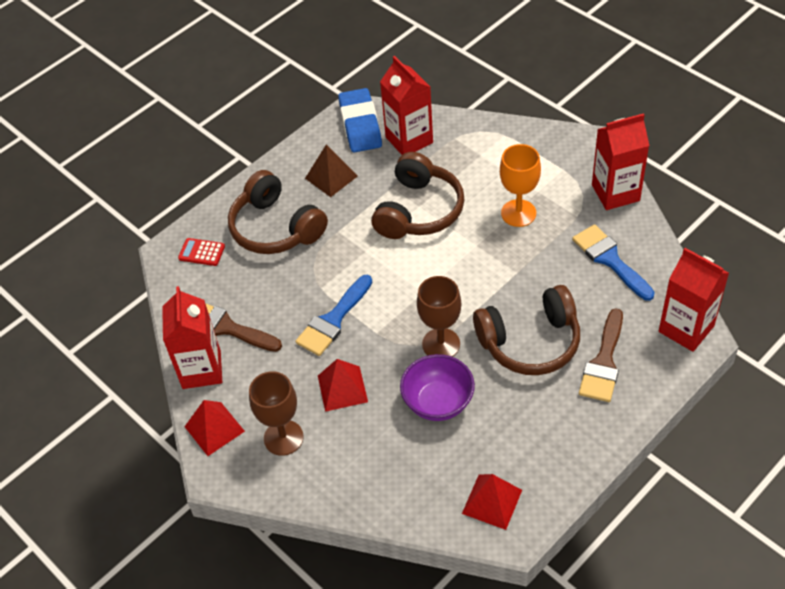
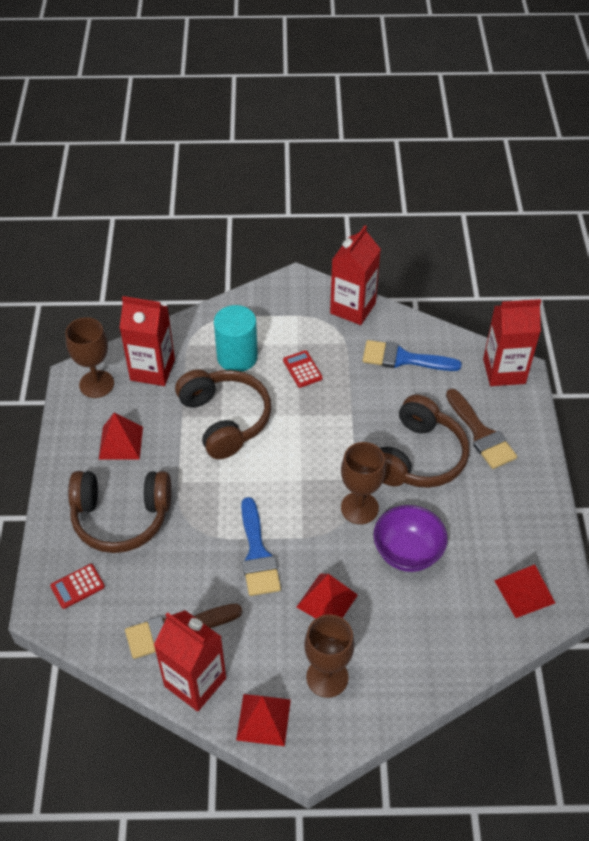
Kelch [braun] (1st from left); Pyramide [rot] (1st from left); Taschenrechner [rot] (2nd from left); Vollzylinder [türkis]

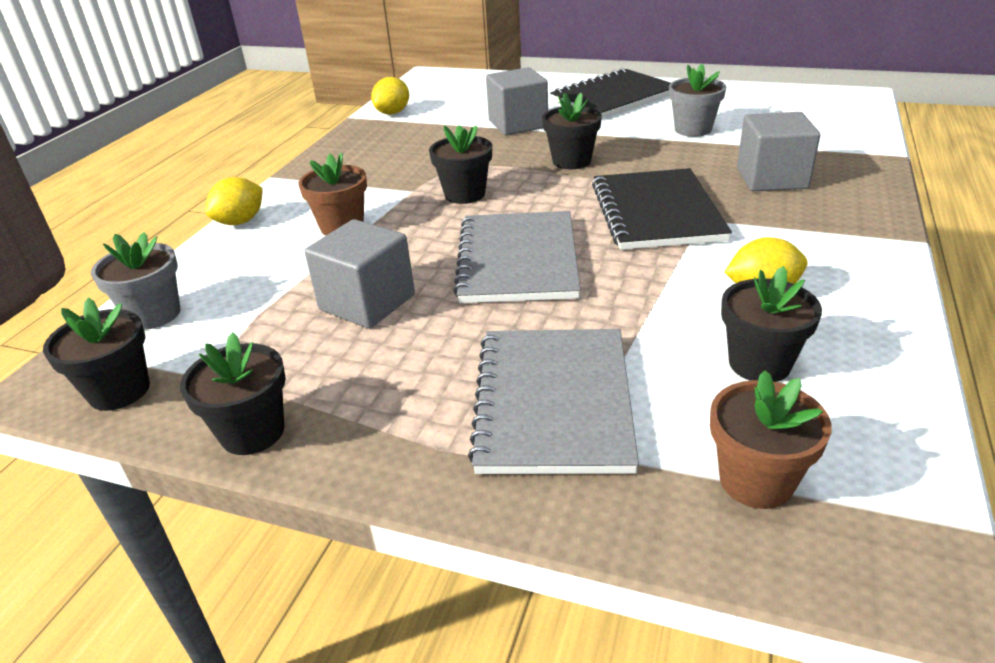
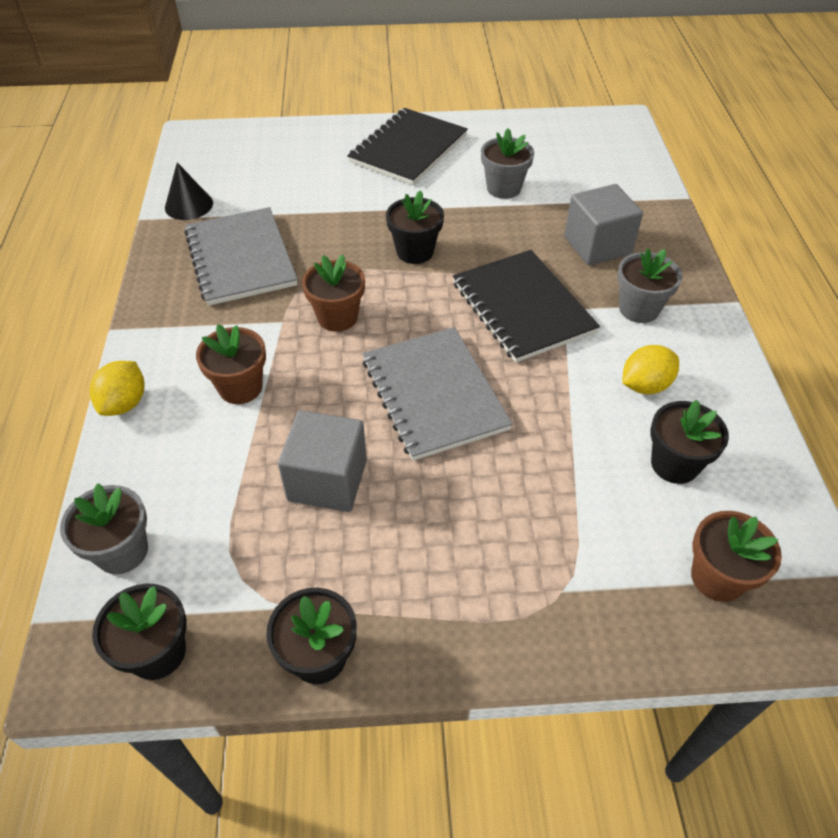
Kubus [grau] (2nd from left in the first image); Kegel [schwarz]; Blumentopf [braun] (2nd from left); Notizbuch [grau] (1st from left); Blumentopf [grau] (3rd from left)

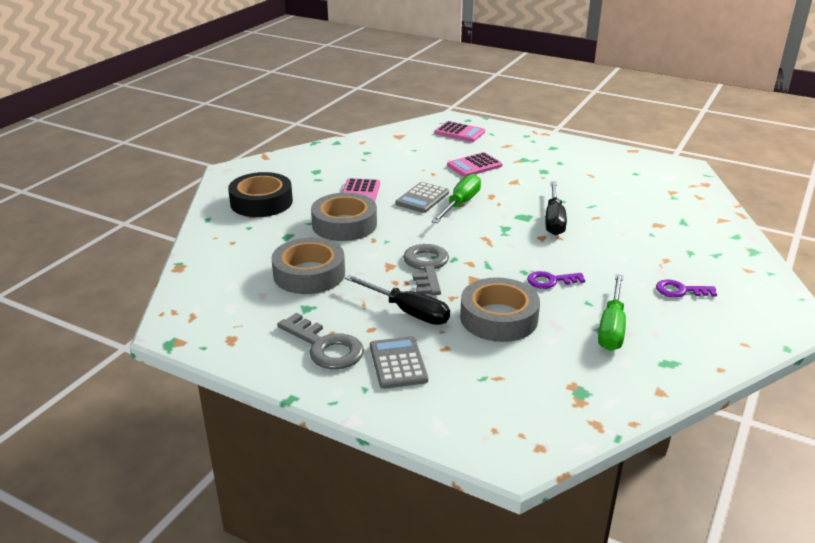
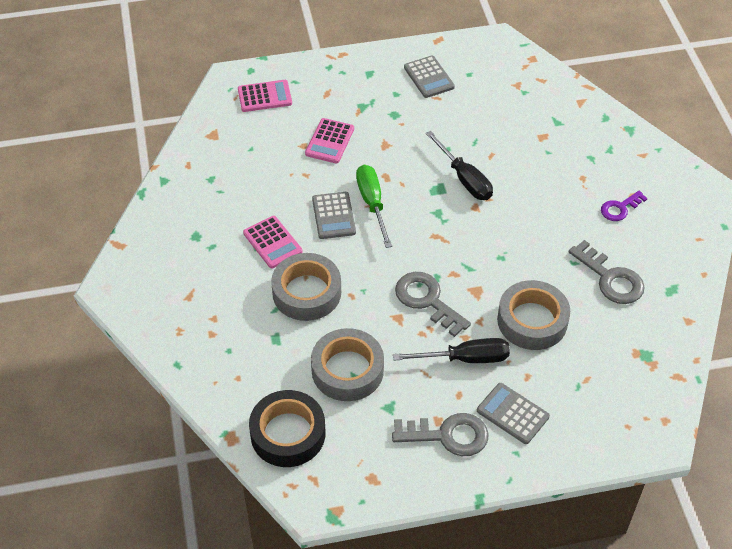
Klebeband [schwarz]; Schlüssel [lila] (1st from left in the first image); Schlüssel [grau] (3rd from left); Taschenrechner [grau] (2nd from left)

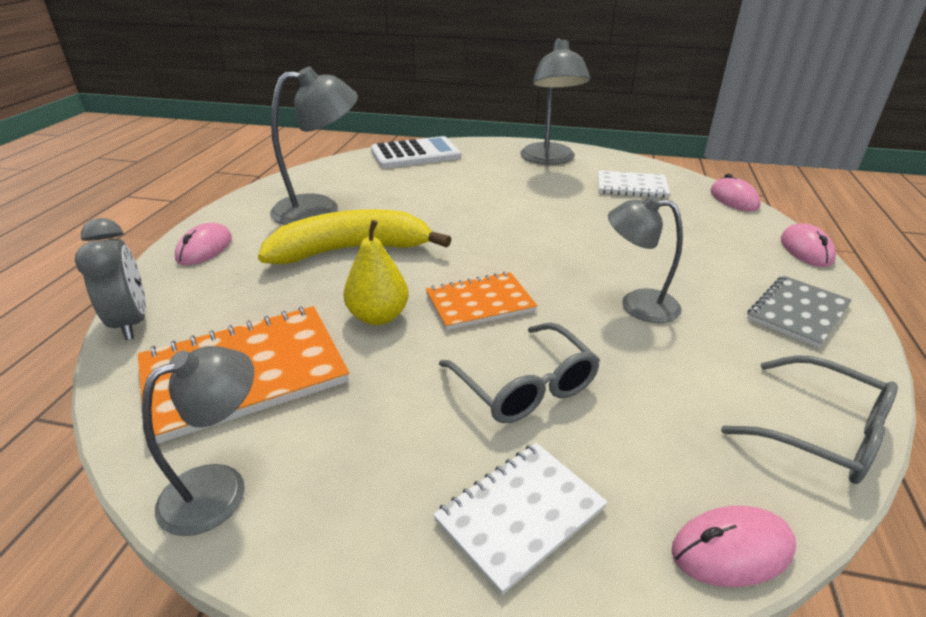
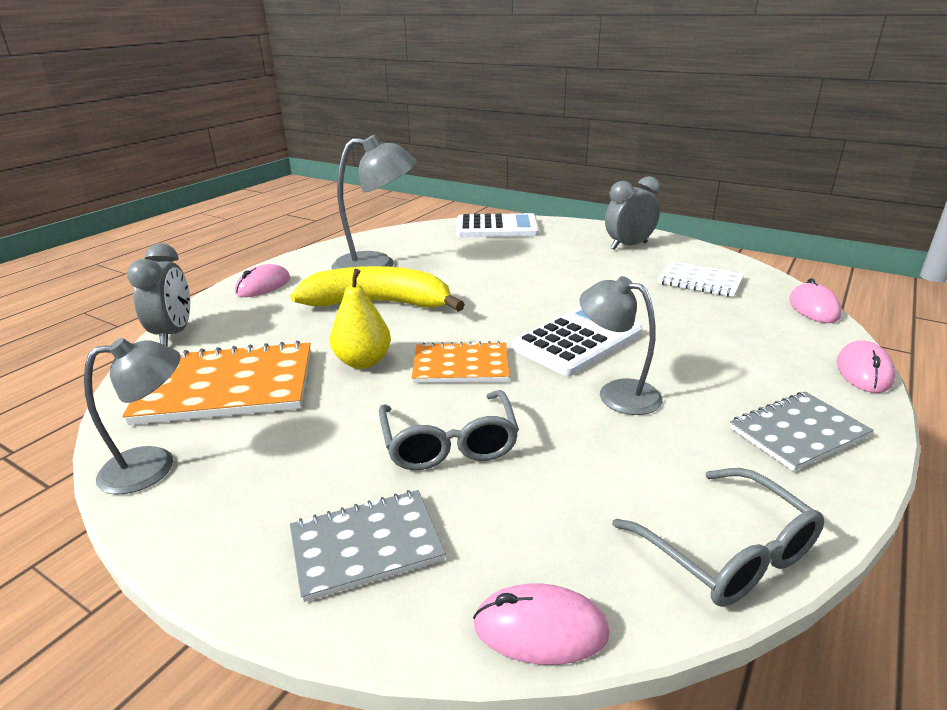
Wecker [grau] (2nd from left); Notizbuch [grau] (1st from left); Taschenrechner [weiß] (2nd from left)

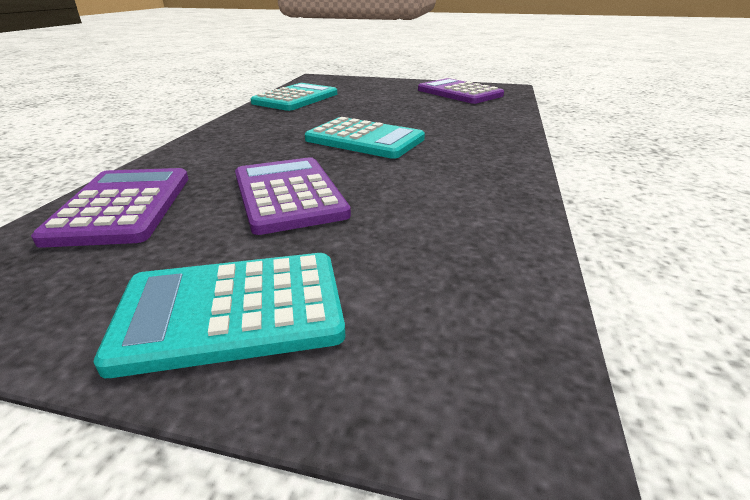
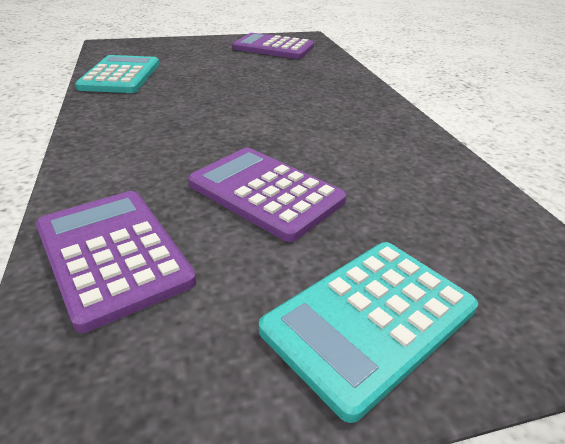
Taschenrechner [türkis] (3rd from left in the first image)

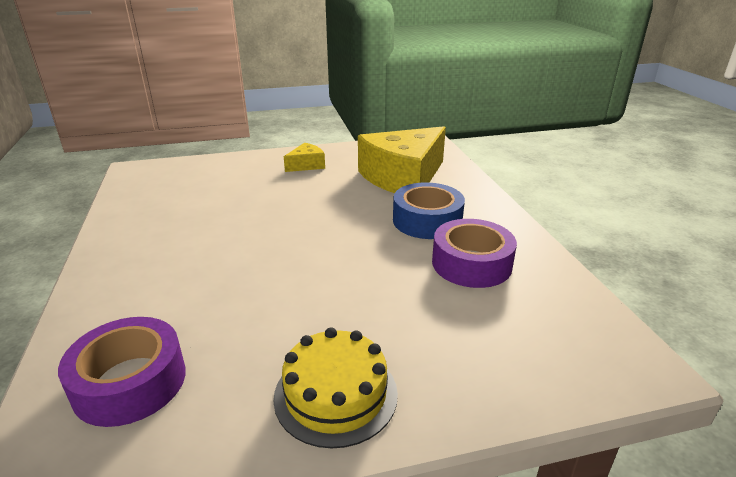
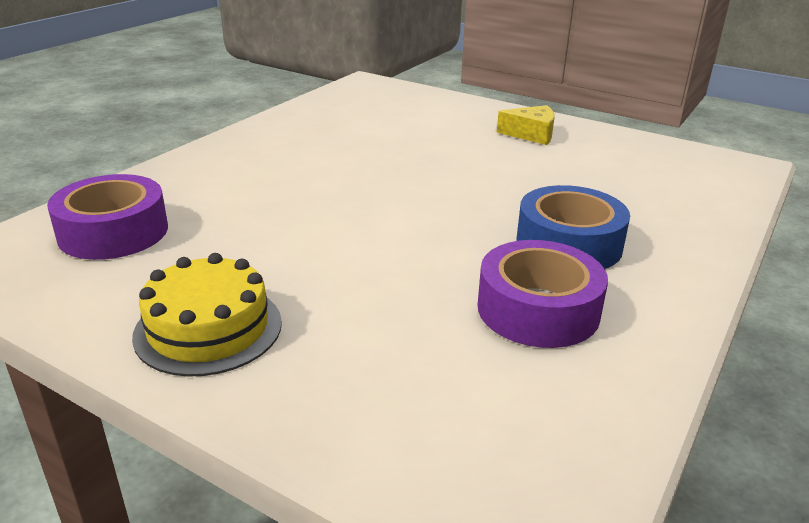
Käse [gelb] (2nd from left in the first image)

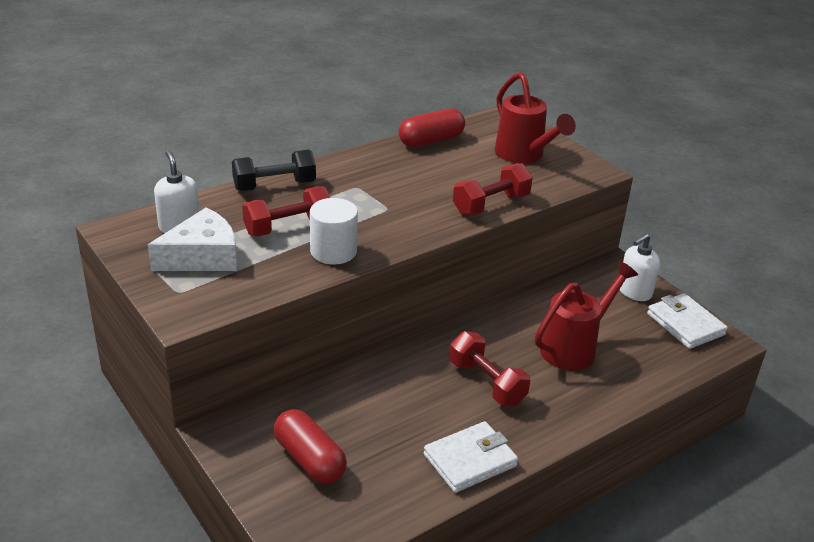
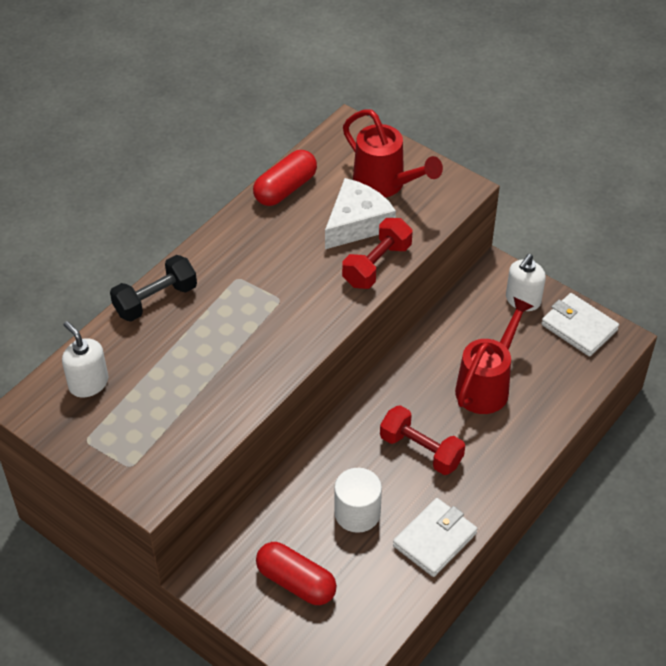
Hantel [rot] (1st from left in the first image); Vollzylinder [weiß]; Käse [weiß]

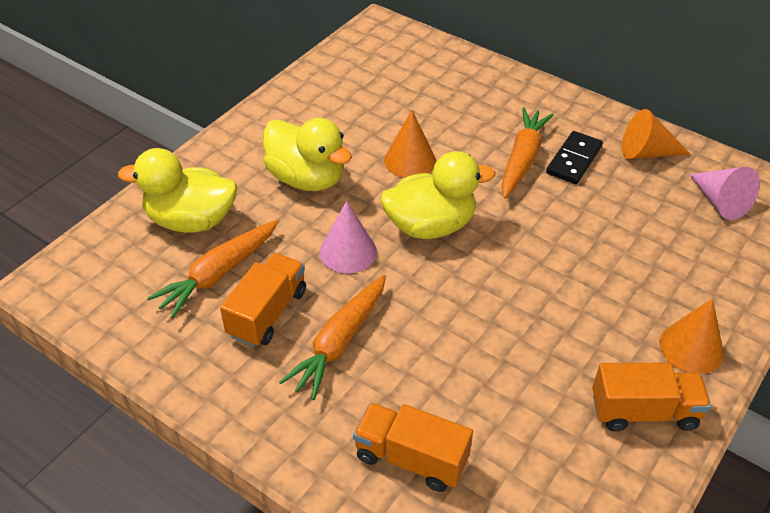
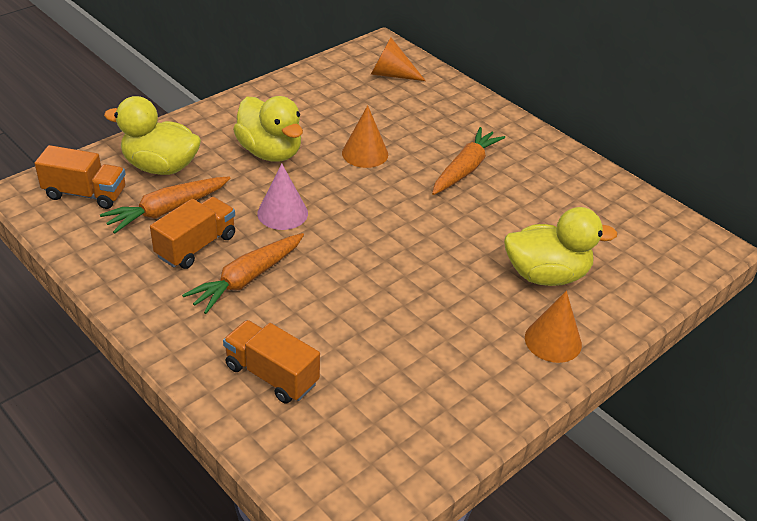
Kegel [orange] (2nd from left); Dominostein [schwarz]; Ente [gelb] (3rd from left); Kegel [rosa] (2nd from left in the first image); Lastwagen [orange] (1st from left)

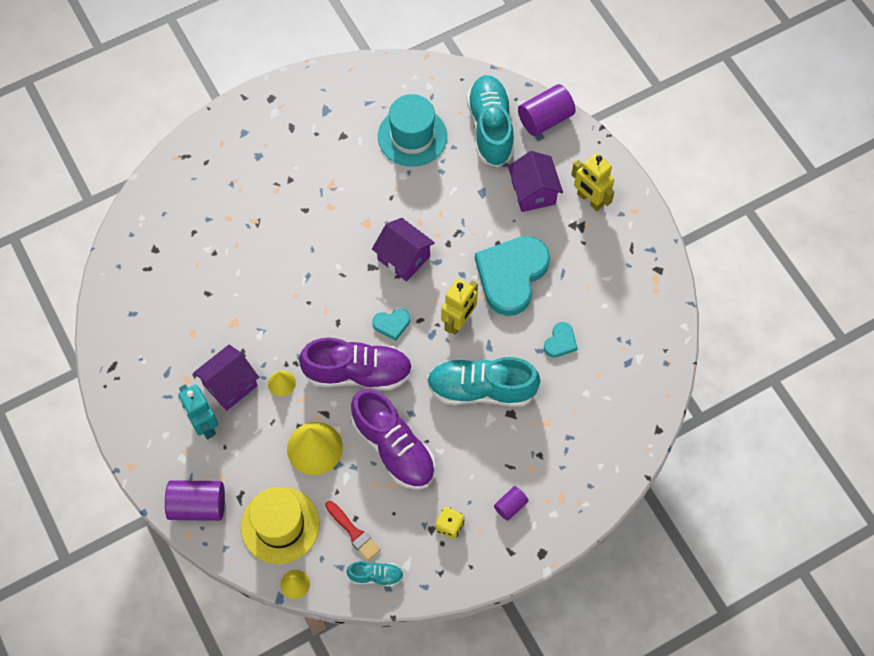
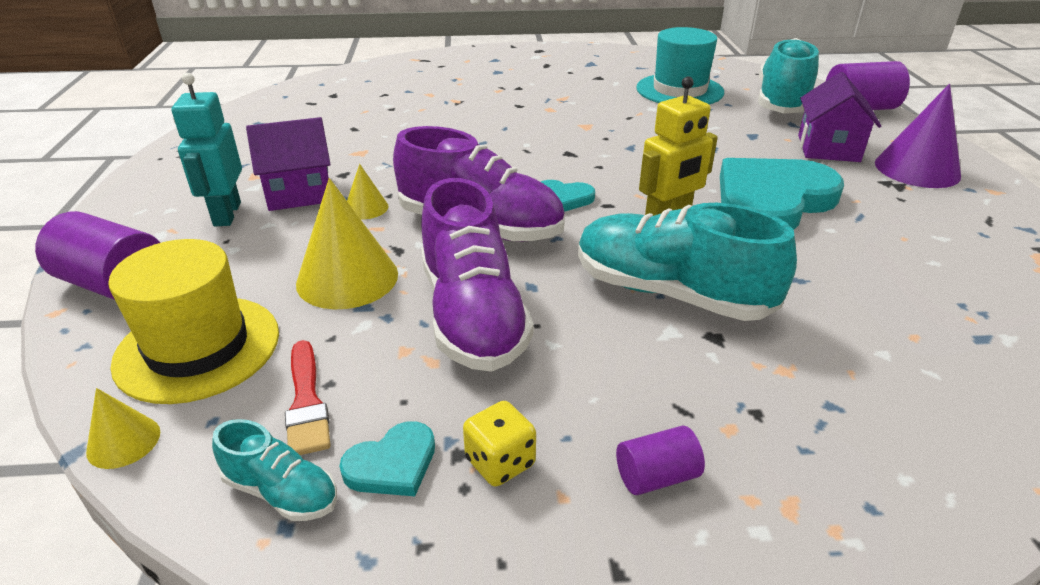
Kegel [lila]; Haus [lila] (2nd from left in the first image); Herz [türkis] (1st from left)

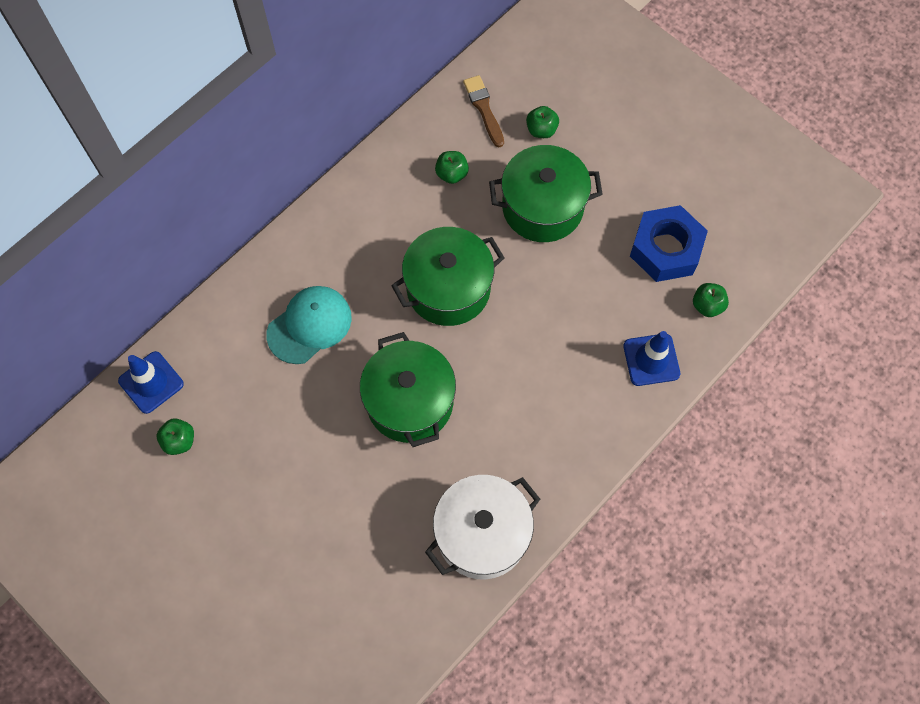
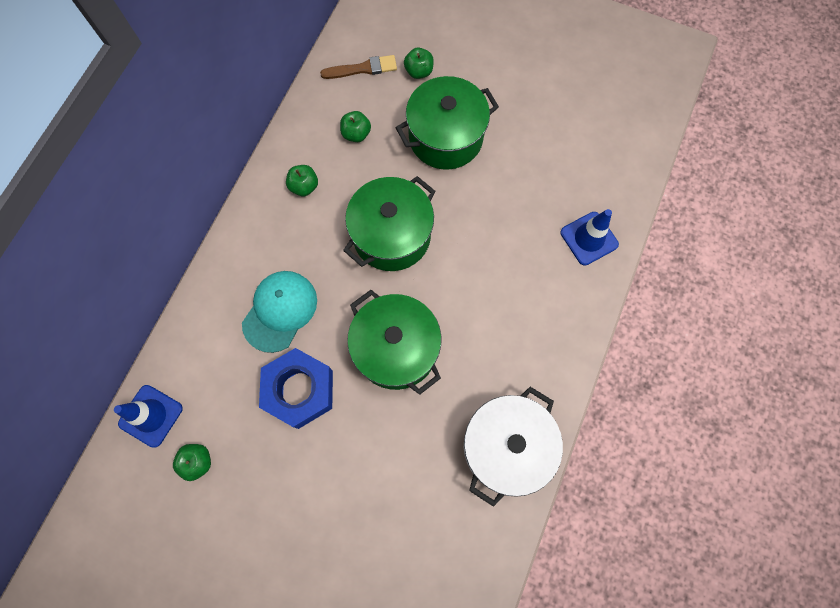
Pinsel [braun]; Sechskantmutter [blau]; Apfel [grün] (2nd from left)

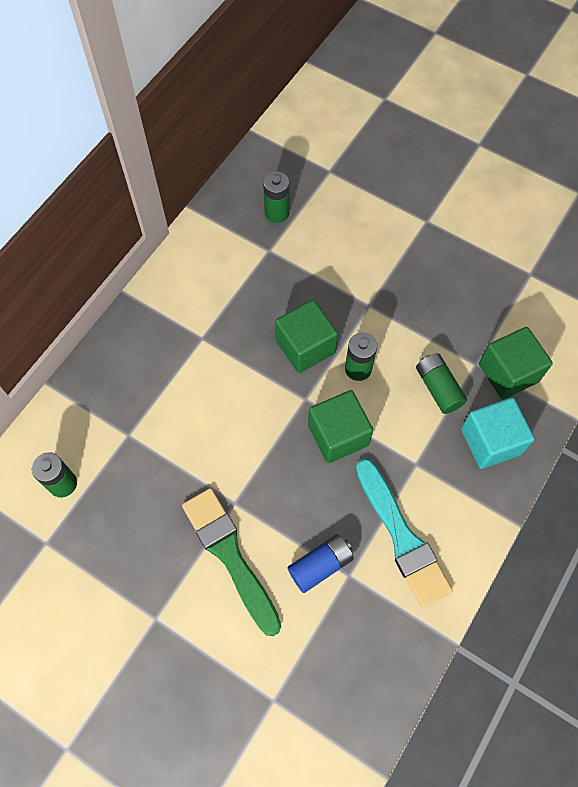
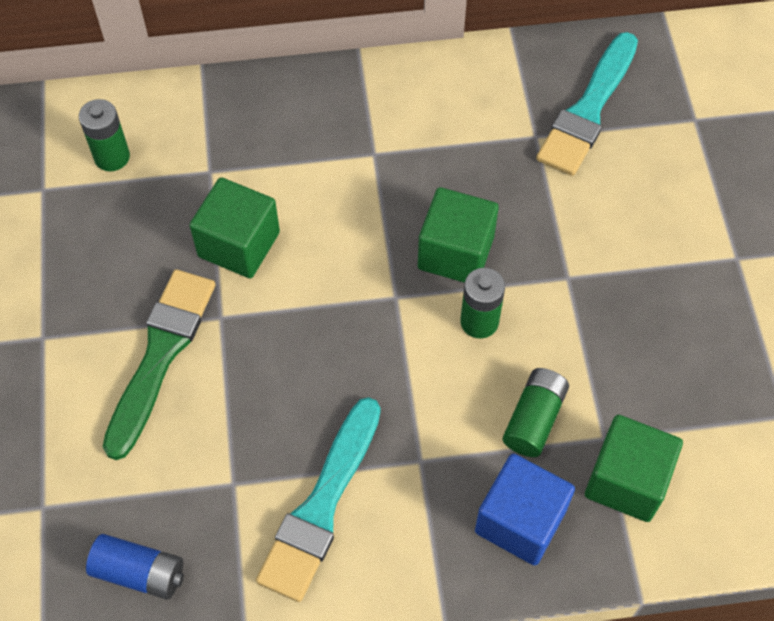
Pinsel [türkis] (2nd from left); Kubus [grün] (1st from left); Kubus [blau]; Batterie [blau]

